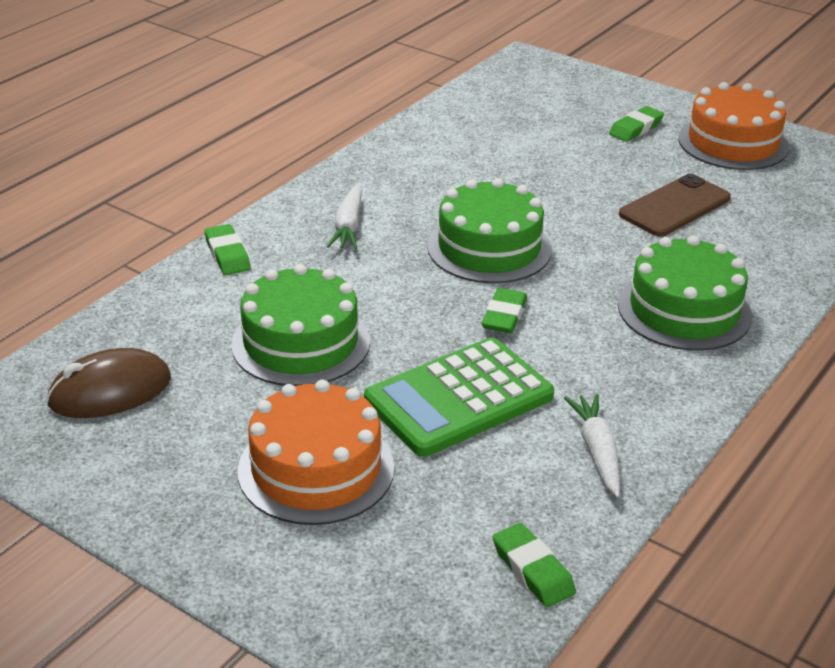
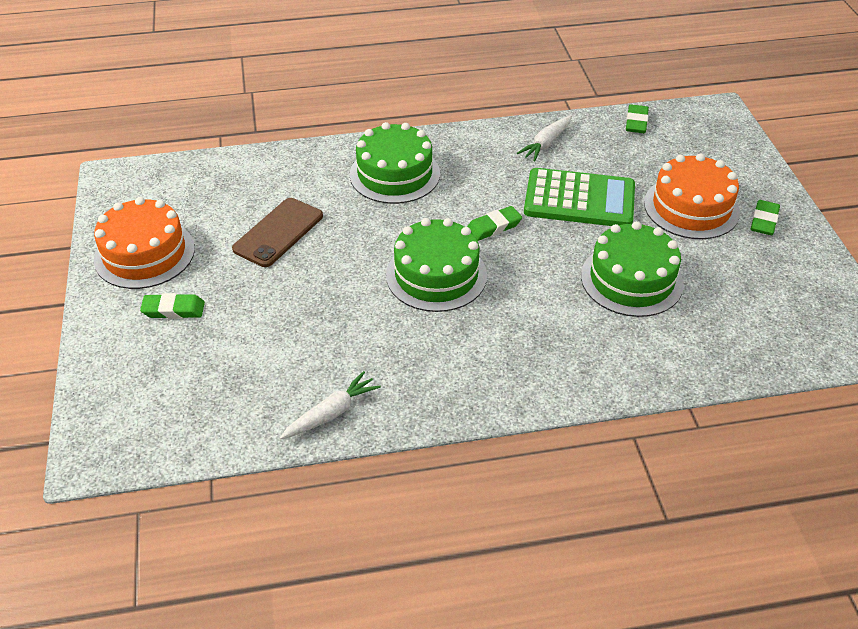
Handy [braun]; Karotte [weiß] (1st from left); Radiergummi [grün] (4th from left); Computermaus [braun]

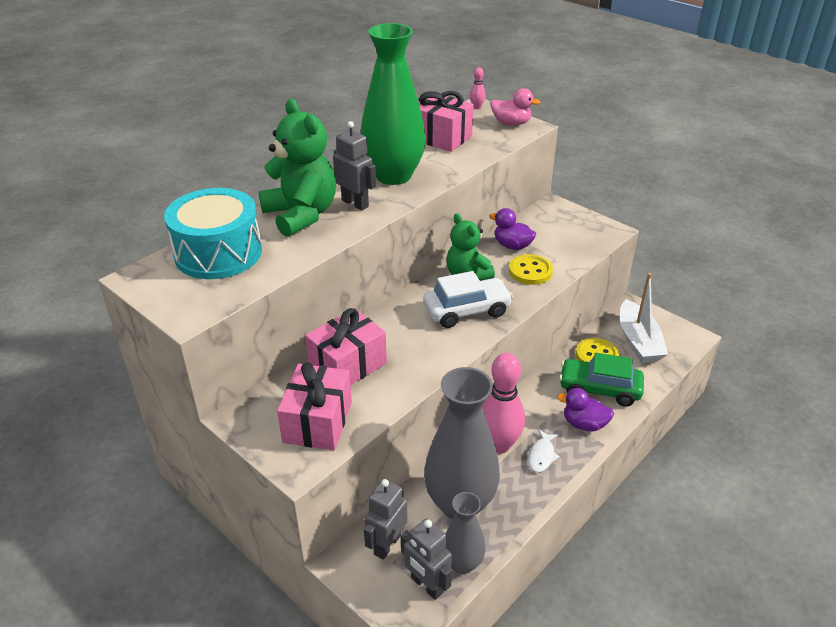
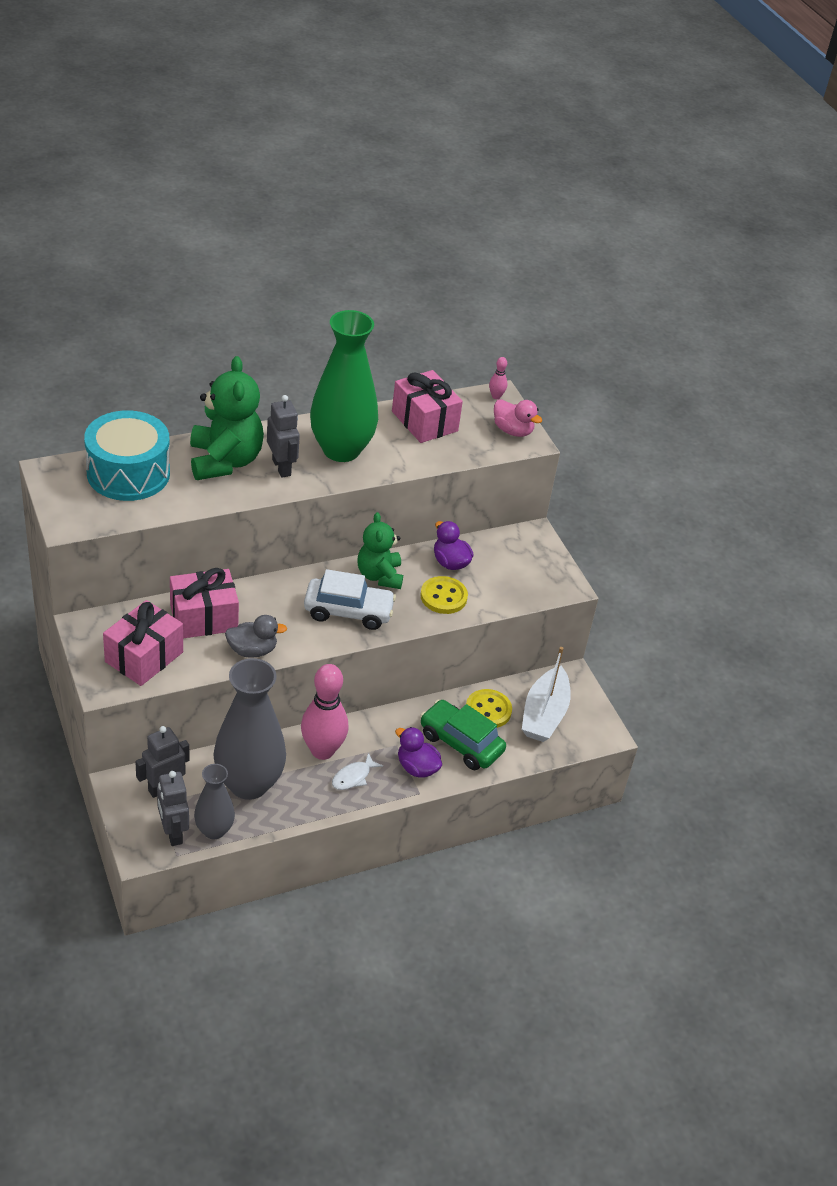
Ente [grau]

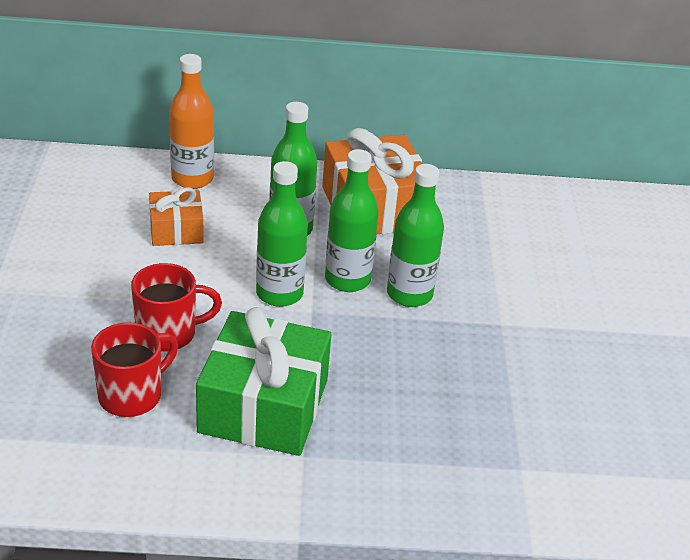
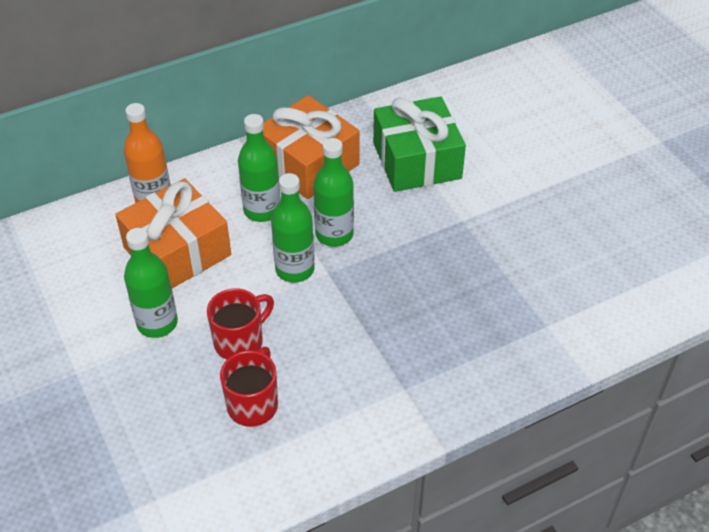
Flasche [grün] (1st from left); Geschenk [orange] (1st from left); Geschenk [grün]

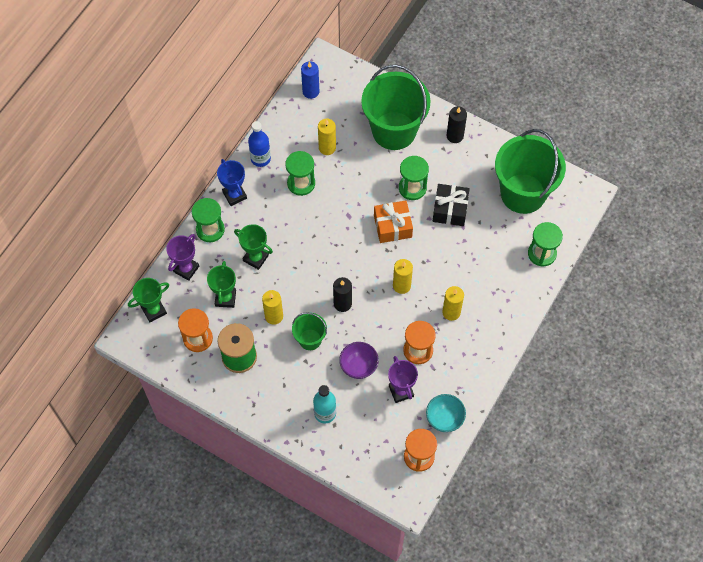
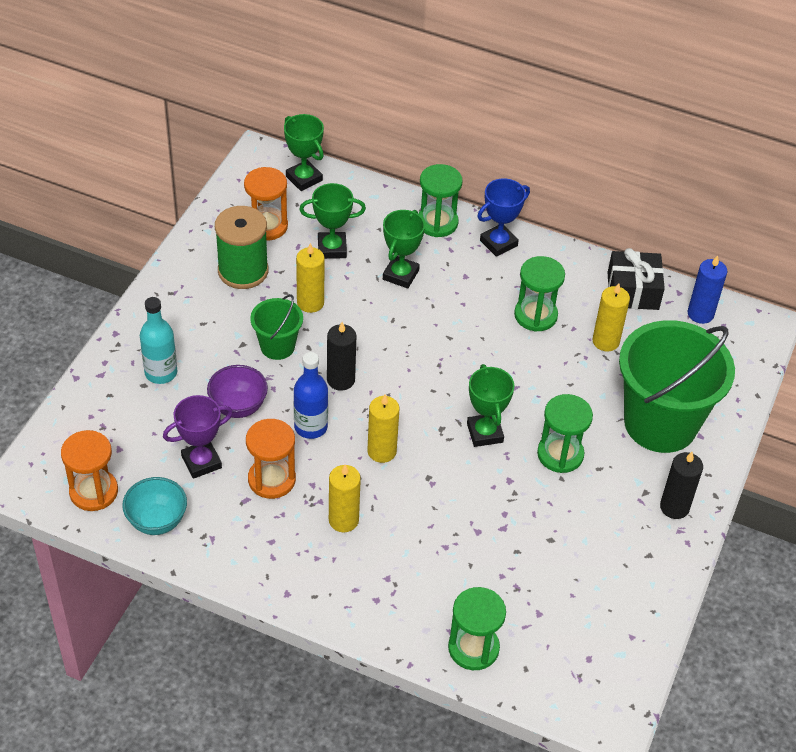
Flasche [blau]; Eimer [grün] (3rd from left in the first image); Geschenk [schwarz]; Pokal [grün] (4th from left); Pokal [lila] (1st from left in the first image)

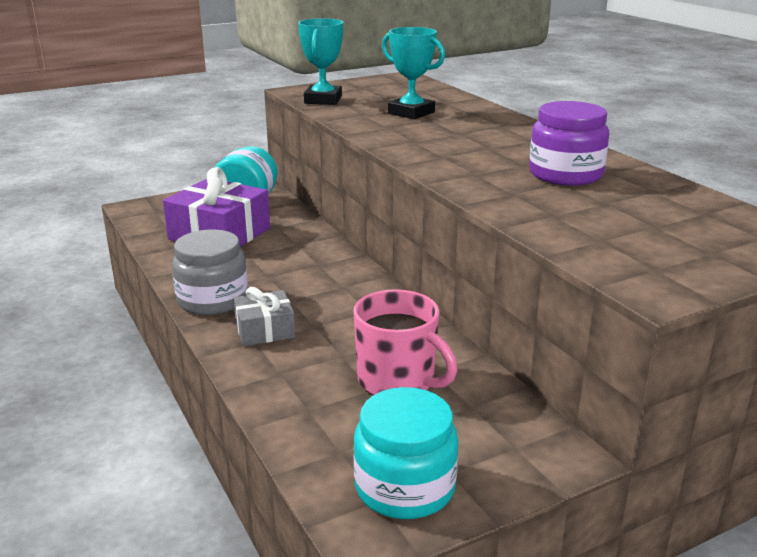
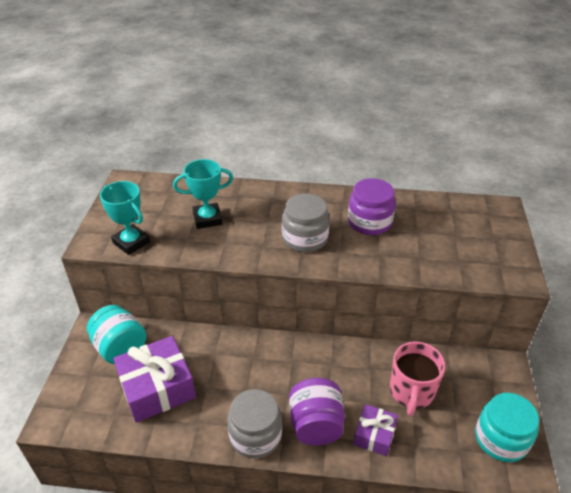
Einmachglas [lila] (1st from left); Tasse [rosa]; Einmachglas [grau] (2nd from left); Geschenk [lila] (2nd from left)

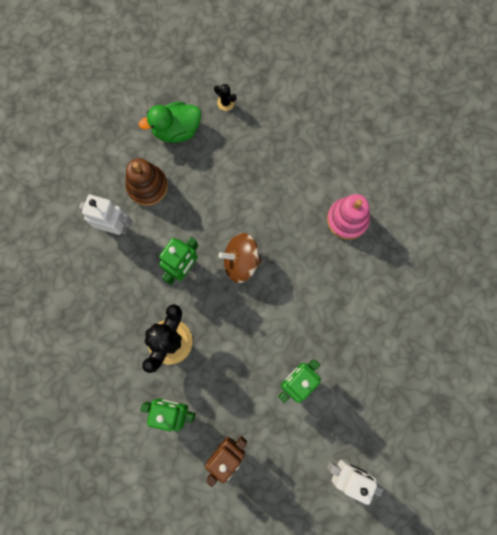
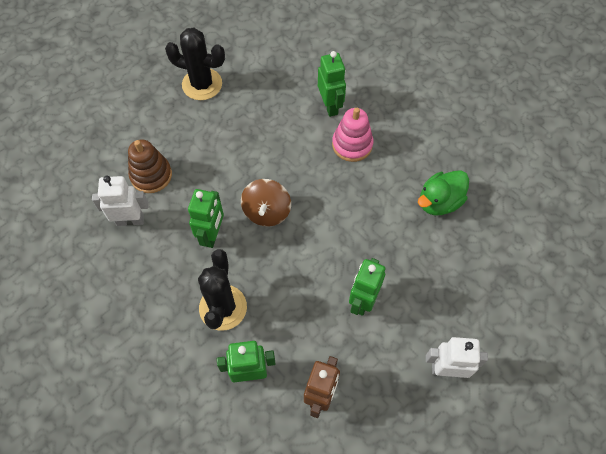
Kaktus [schwarz] (1st from left); Ente [grün]; Kreisel [braun]; Roboter [grün] (3rd from left)

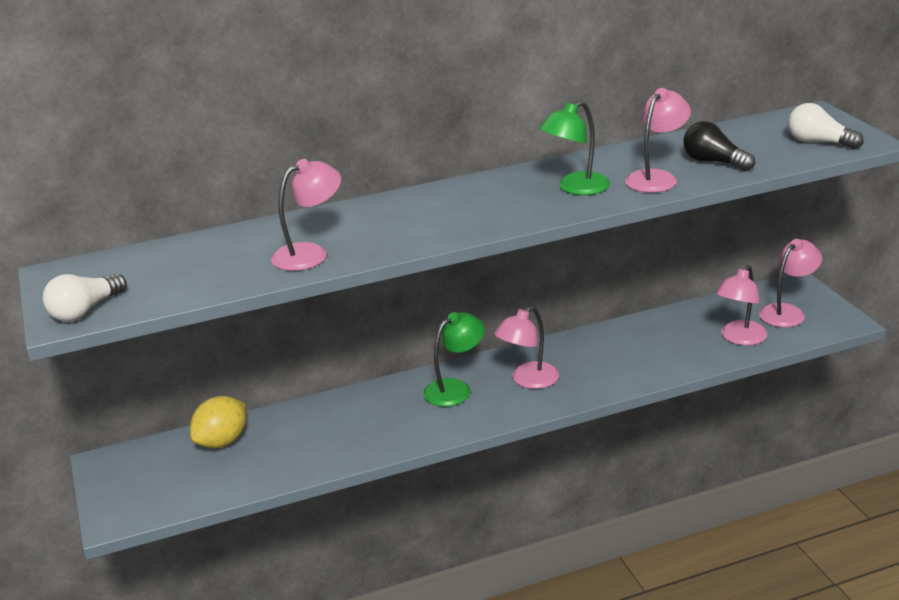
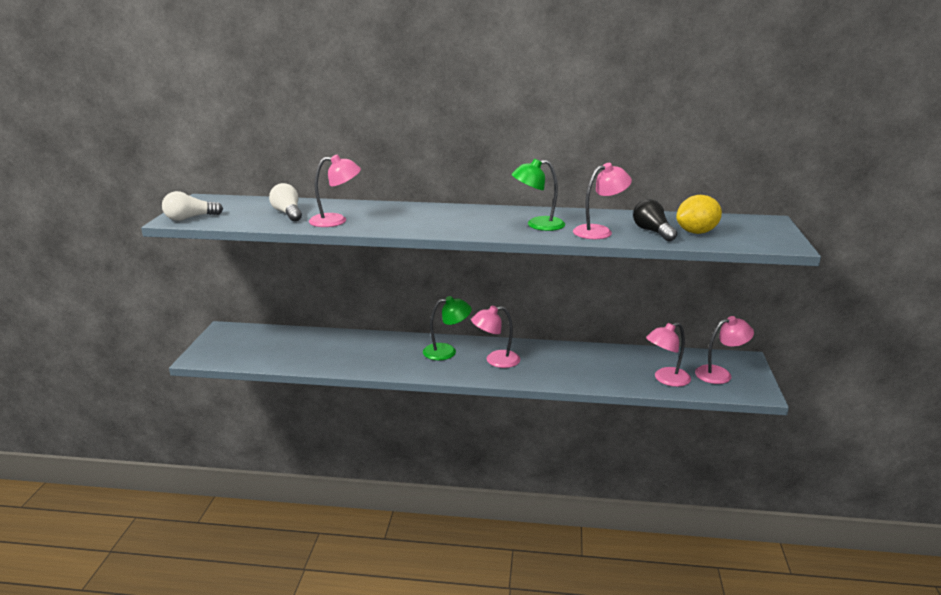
Glühbirne [weiß] (2nd from left); Zitrone [gelb]

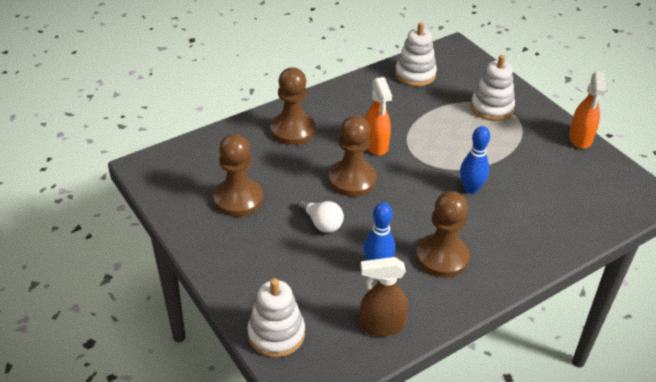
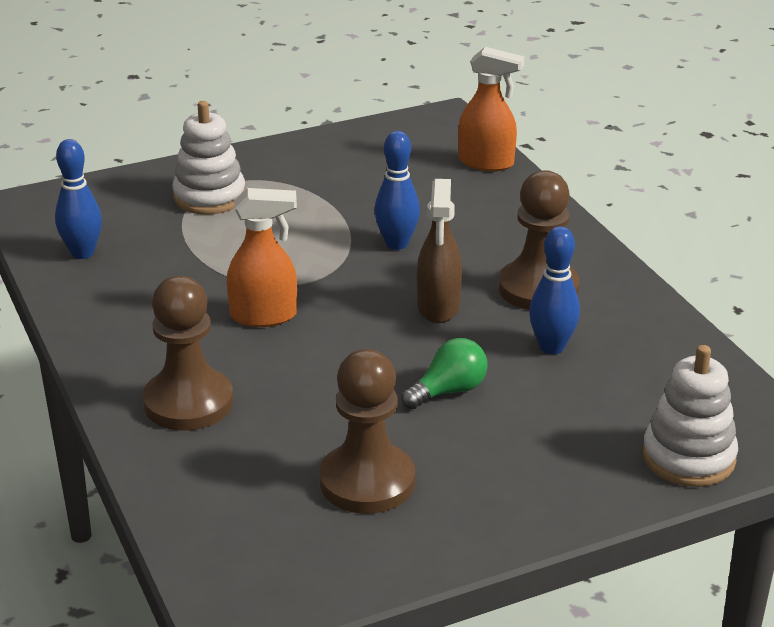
Bowlingkegel [blau] (1st from left); Sprühflasche [orange] (2nd from left); Bauer [braun] (3rd from left in the first image); Glühbirne [grün]; Sprühflasche [braun]

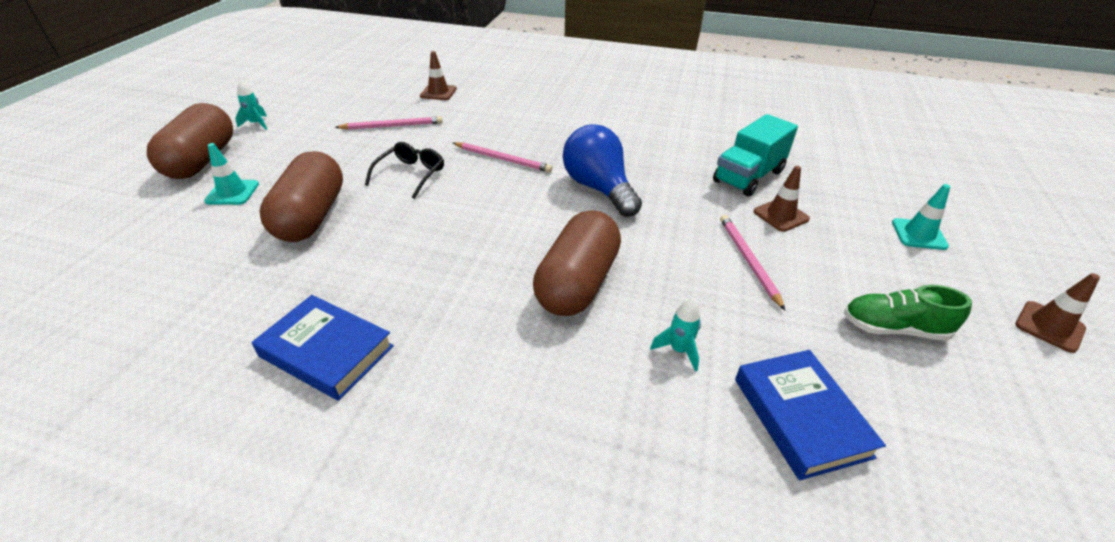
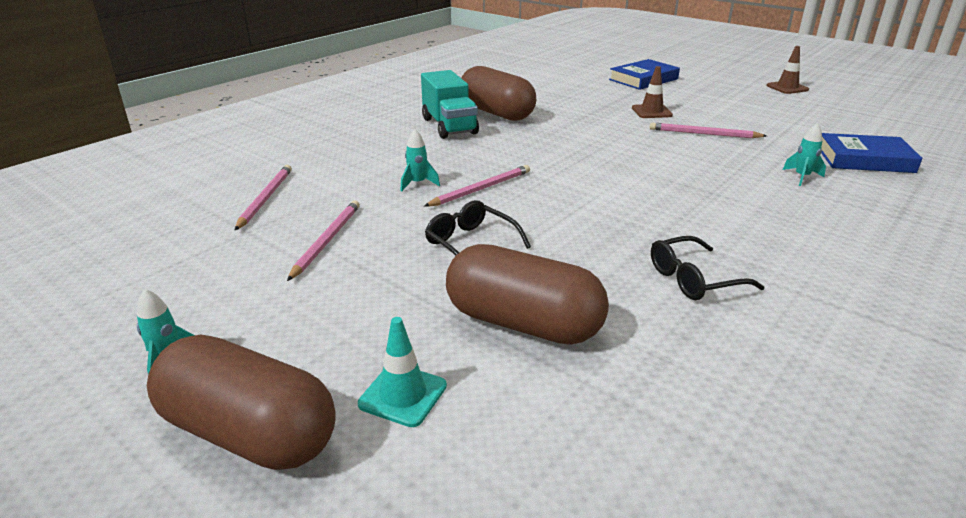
Bleistift [rosa] (1st from left); Lastwagen [türkis]; Glühbirne [blau]; Leitkegel [türkis] (2nd from left in the first image); Kapsel [braun] (2nd from left); Schuh [grün]; Buch [blau] (1st from left); Rakete [türkis] (2nd from left); Brille [schwarz] (2nd from left)

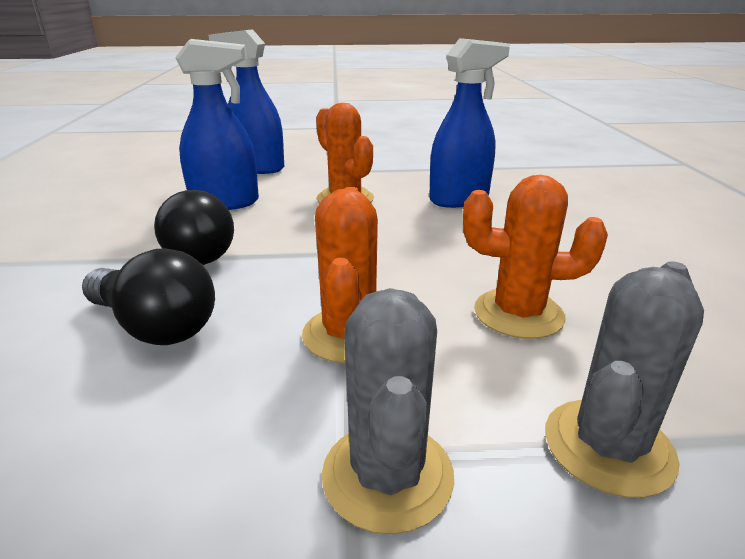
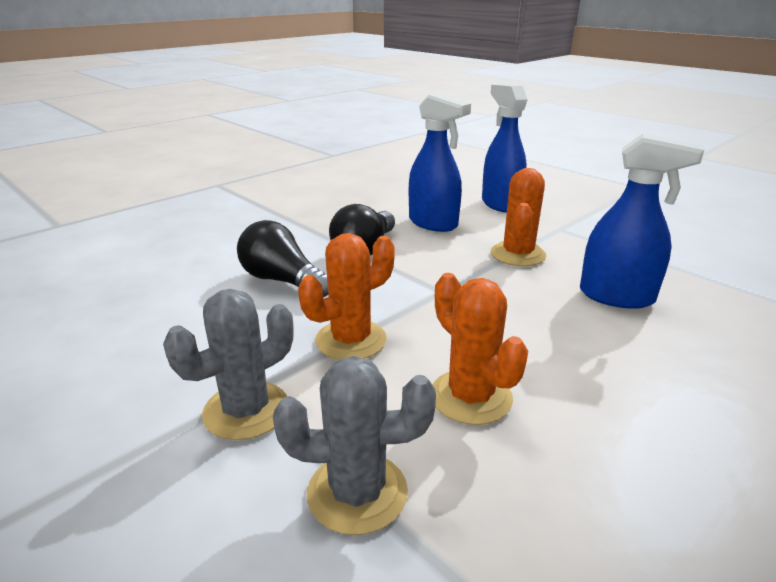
Glühbirne [schwarz] (1st from left)

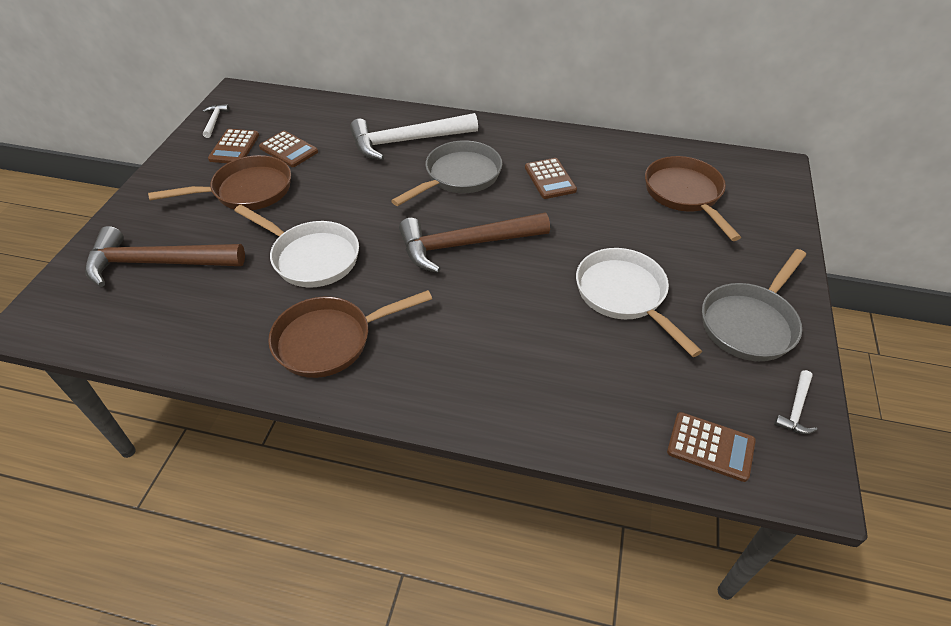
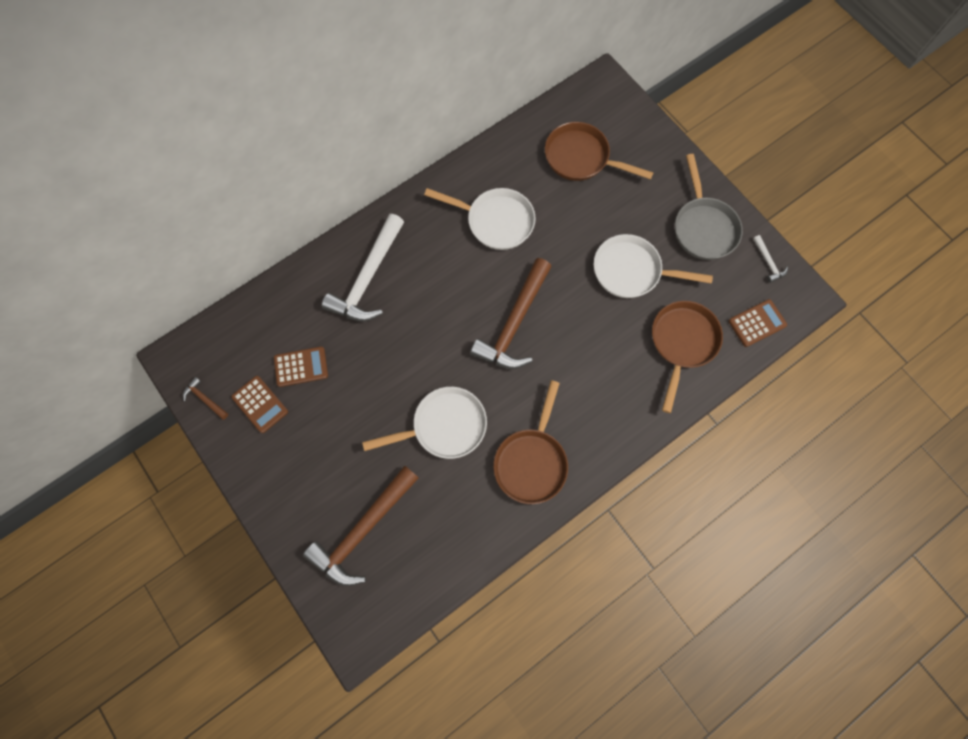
Hammer [braun] (1st from left); Pfanne [grau] (1st from left in the first image); Pfanne [braun] (3rd from left); Pfanne [weiß] (2nd from left)

